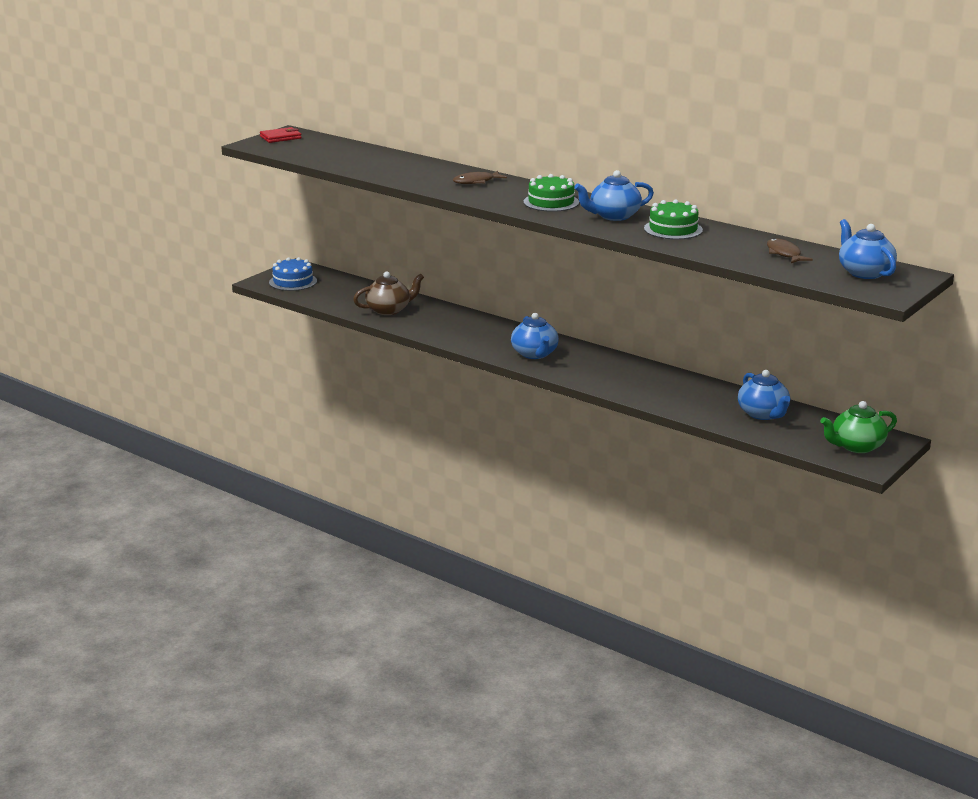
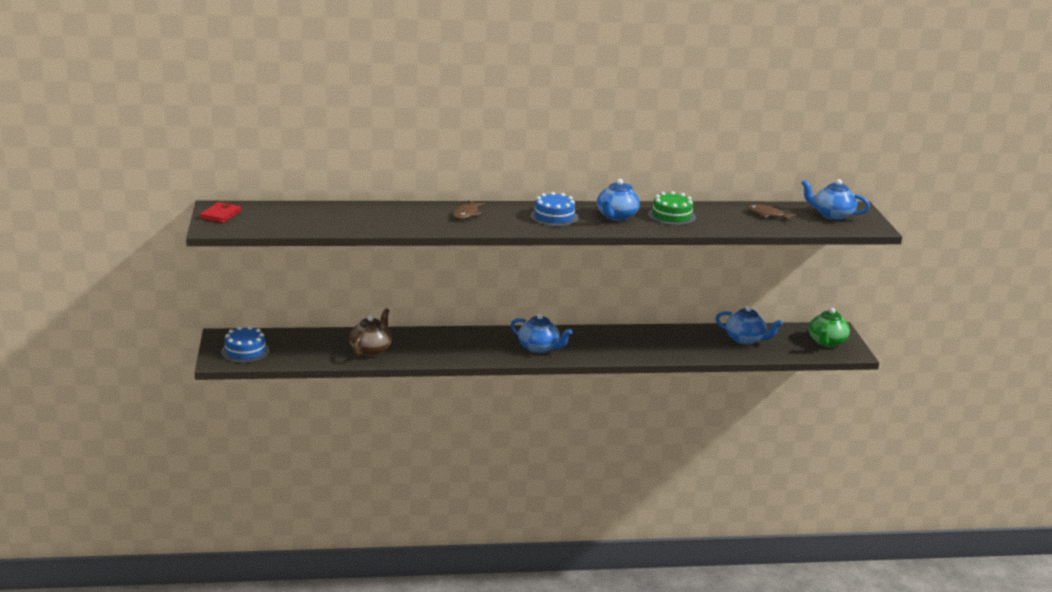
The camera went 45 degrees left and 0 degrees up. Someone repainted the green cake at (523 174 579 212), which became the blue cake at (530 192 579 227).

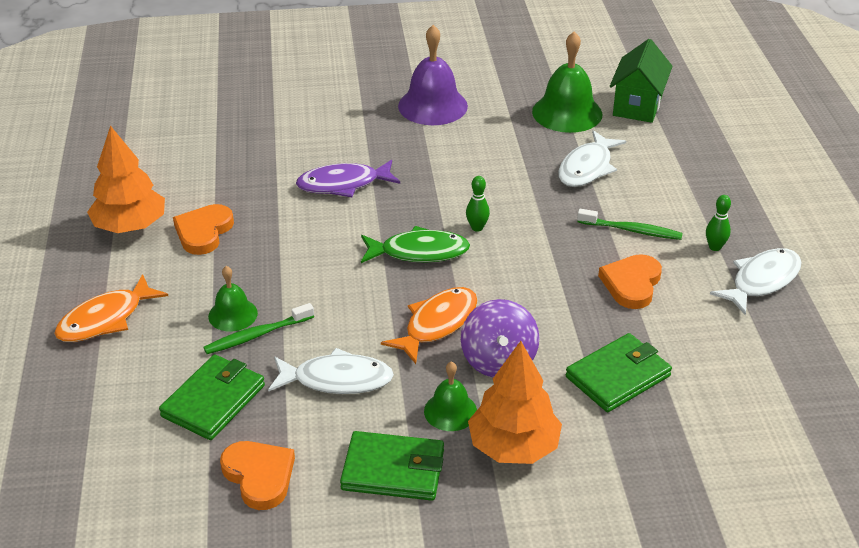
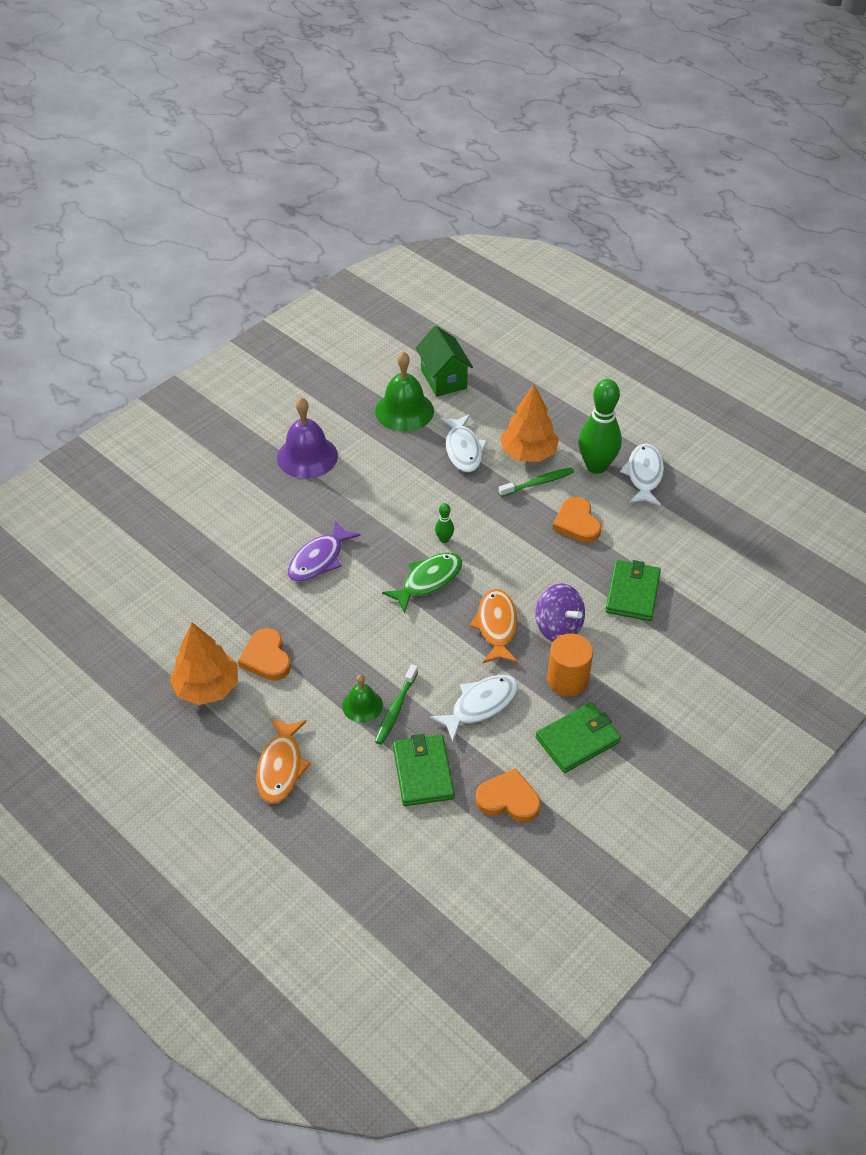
The camera went 40 degrees left and 10 degrees up. Someone carried the orange tree from (468 341 562 464) to (500 385 559 462). Someone swapped the green bell at (424 361 477 431) for the orange cylinder at (547 634 593 696). Someone scaled the green bowling pin at (706 195 731 251) by 2.30.

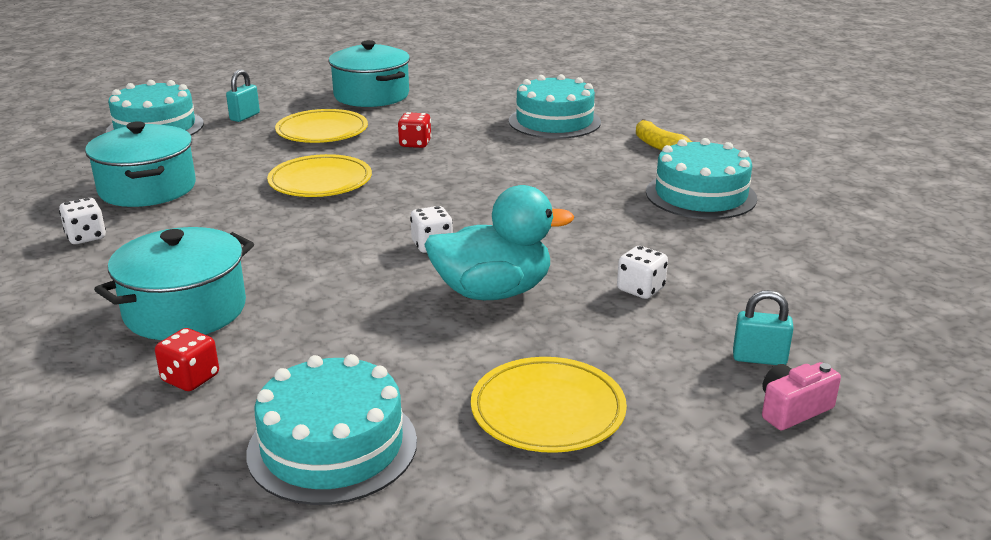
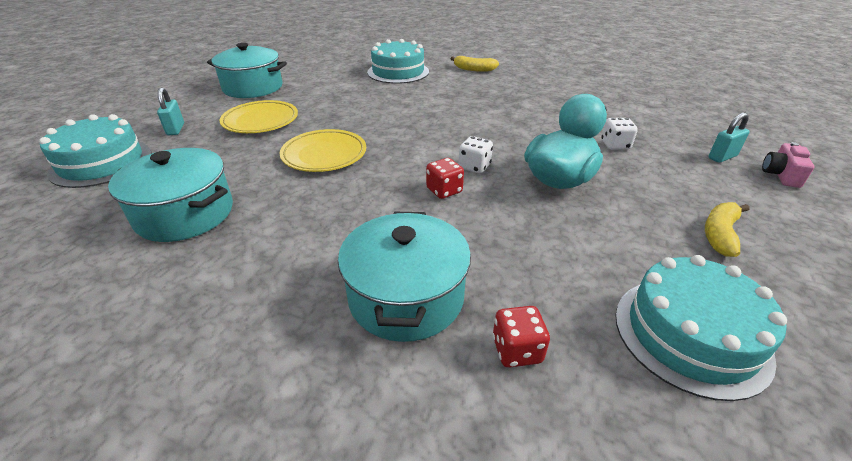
The camera went 40 degrees left and 10 degrees up. Someone took away the white dice at (59 198 106 244). Someone took away the turquoise cake at (646 138 757 219). Someone carried the red dice from (398 112 432 148) to (426 158 464 199). Someone swapped the yellow plate at (471 357 627 453) for the yellow banana at (705 202 750 257).

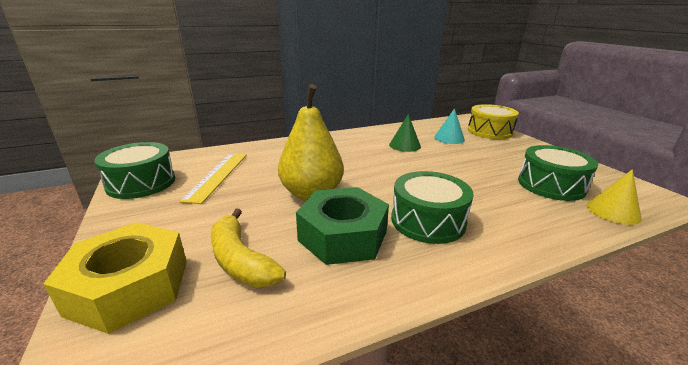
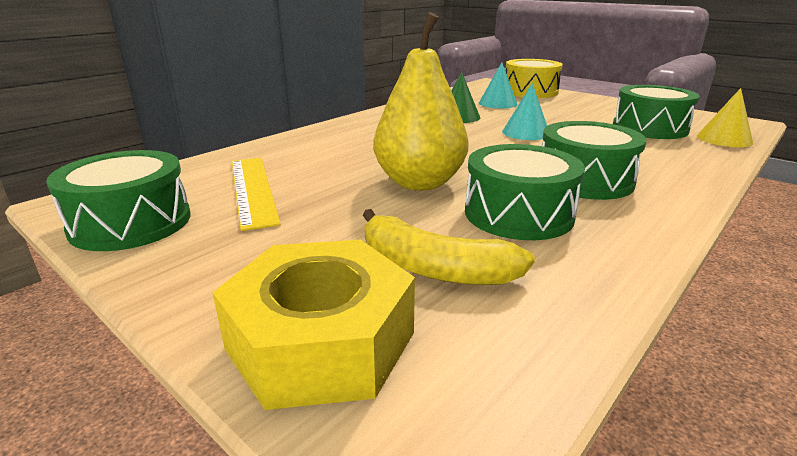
The camera went 25 degrees left and 0 degrees up. Someone put down the turquoise cone at (502 83 547 140). Someone swapped the green nut at (296 187 389 265) for the green drum at (465 144 585 240).

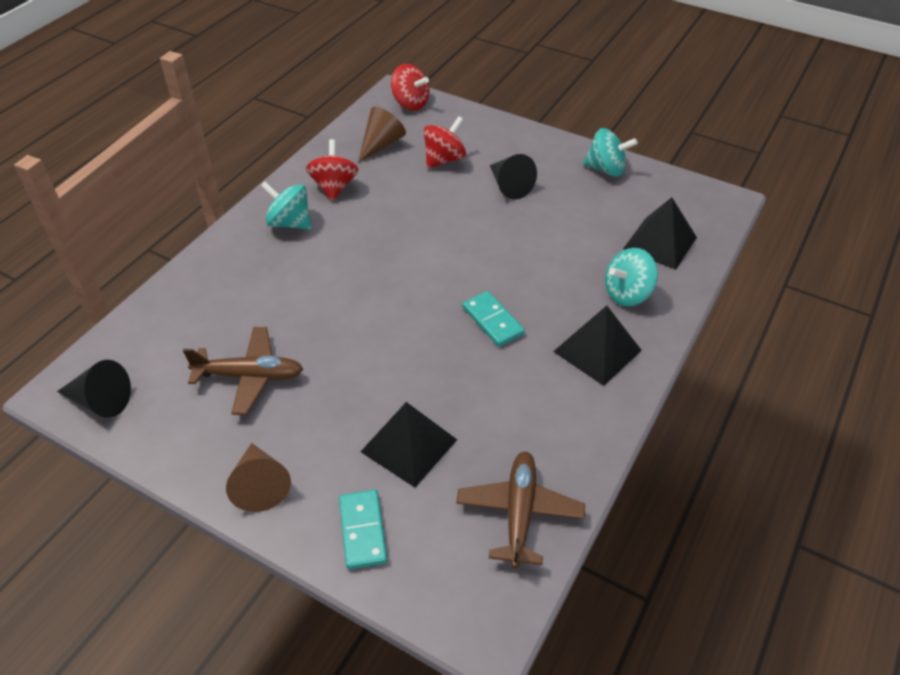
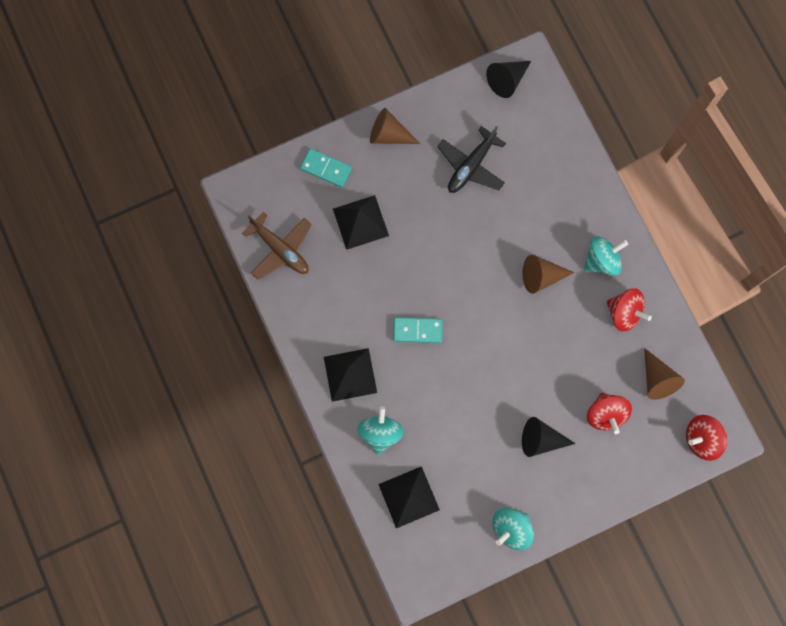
The camera went 125 degrees right and 30 degrees up. Someone put down the brown cone at (522 255 575 294). Someone repainted the brown plane at (183 327 303 415), which became the black plane at (437 126 506 193).

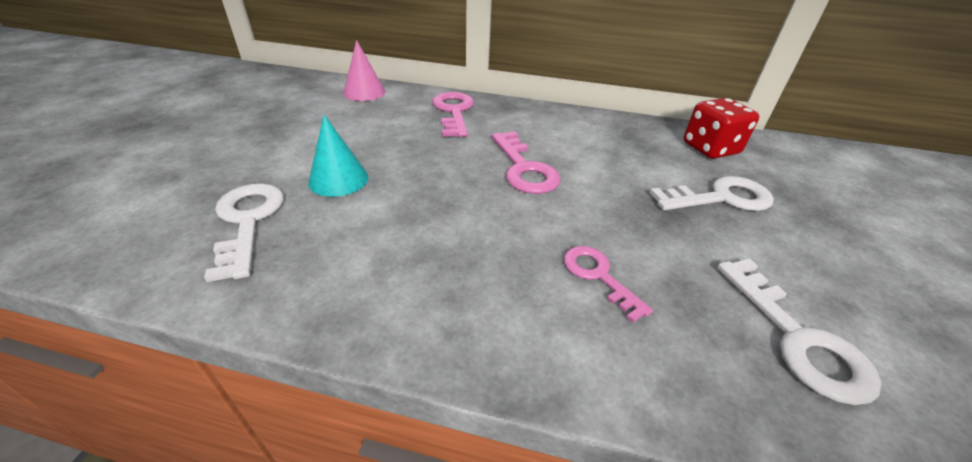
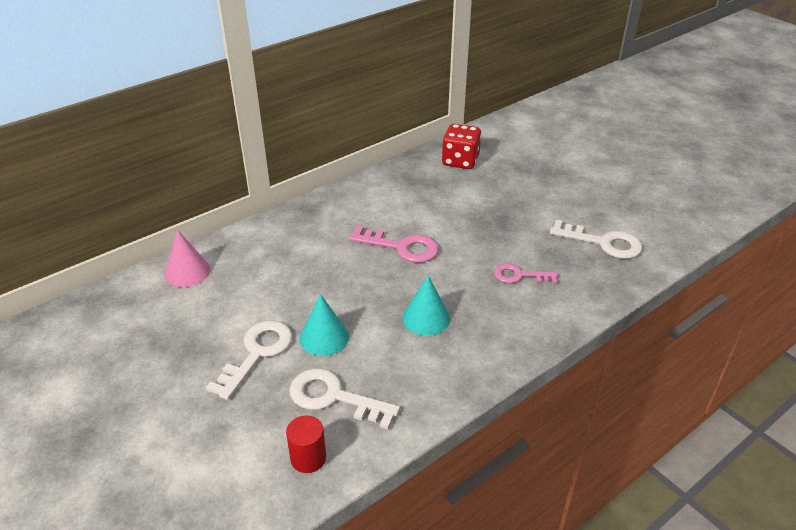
The camera went 50 degrees left and 0 degrees up. Someone took away the pink key at (432 92 474 137). Someone put down the red cylinder at (286 415 326 473). Someone put down the turquoise cone at (403 275 450 336). Someone carried the white key from (649 176 774 211) to (206 320 292 400).

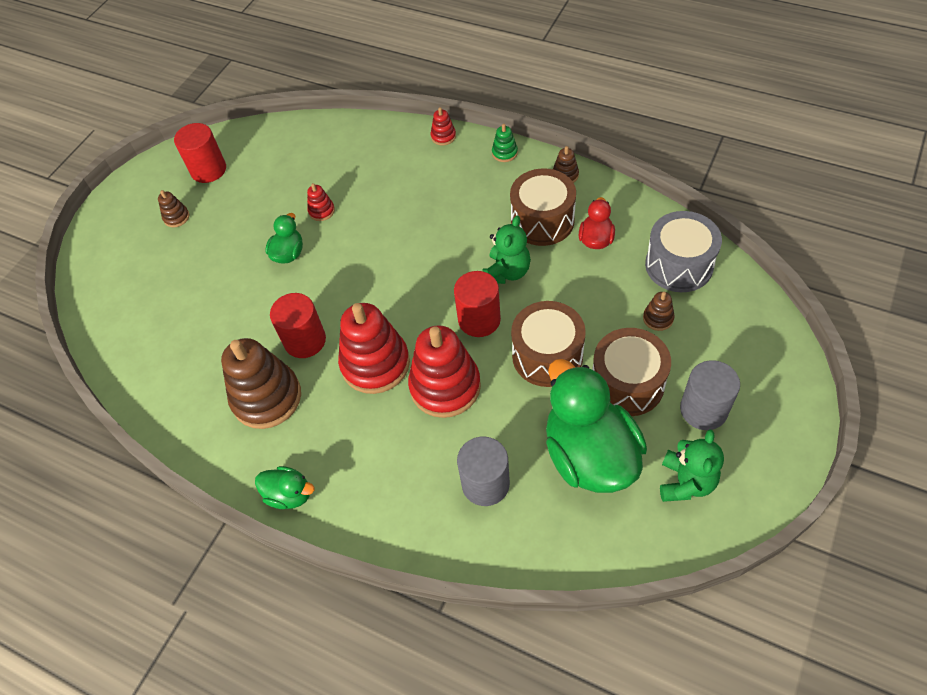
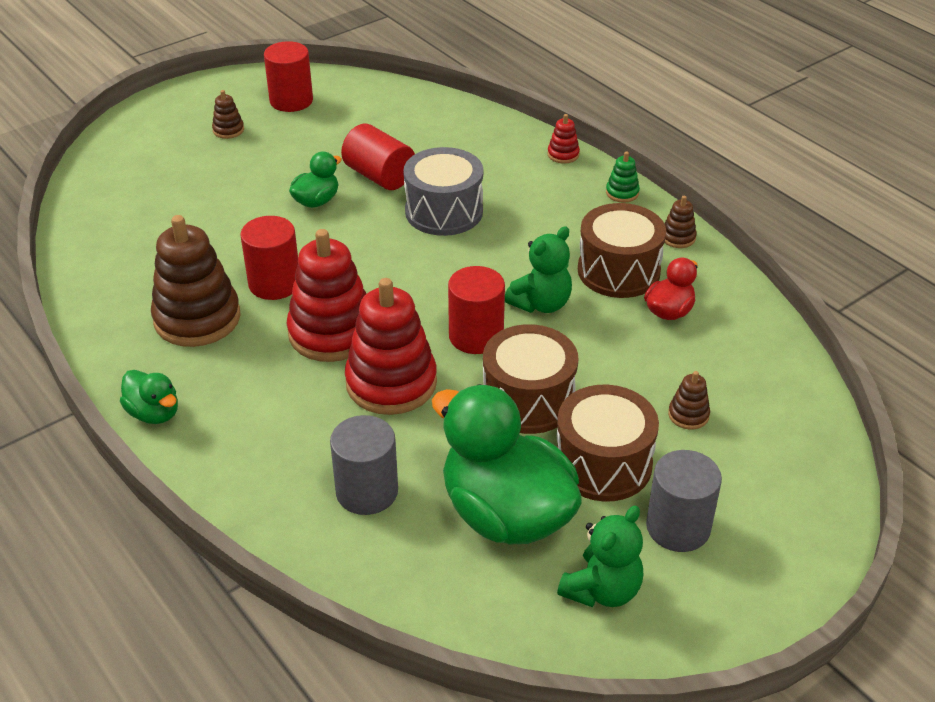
The camera went 20 degrees right and 15 degrees down. Someone carried the grey drum from (645 211 722 292) to (403 147 483 236). Someone swapped the red stacking toy at (307 183 335 221) for the red cylinder at (341 124 415 190). Someone rotated the green duck at (546 359 647 493) by 45 degrees counterclockwise.

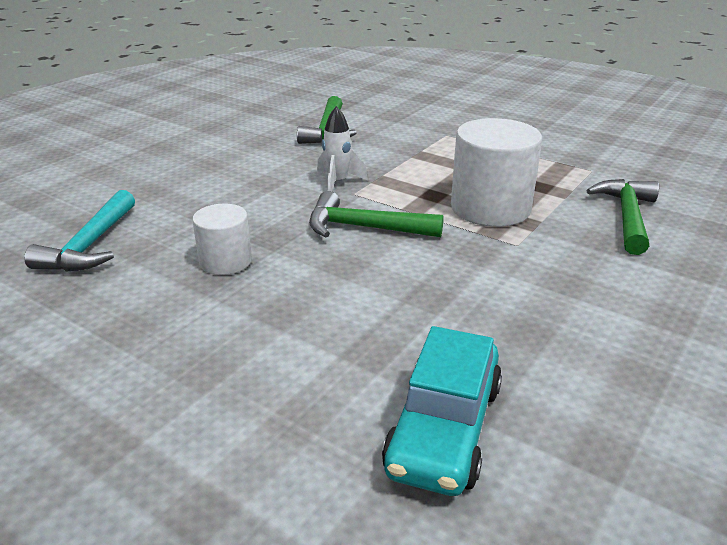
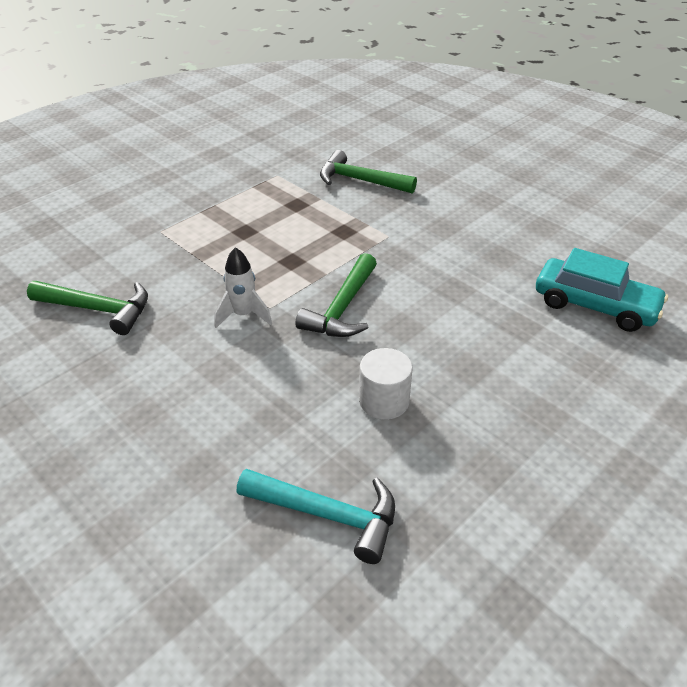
The camera went 80 degrees left and 10 degrees up. Someone took away the white cylinder at (451 118 542 227).

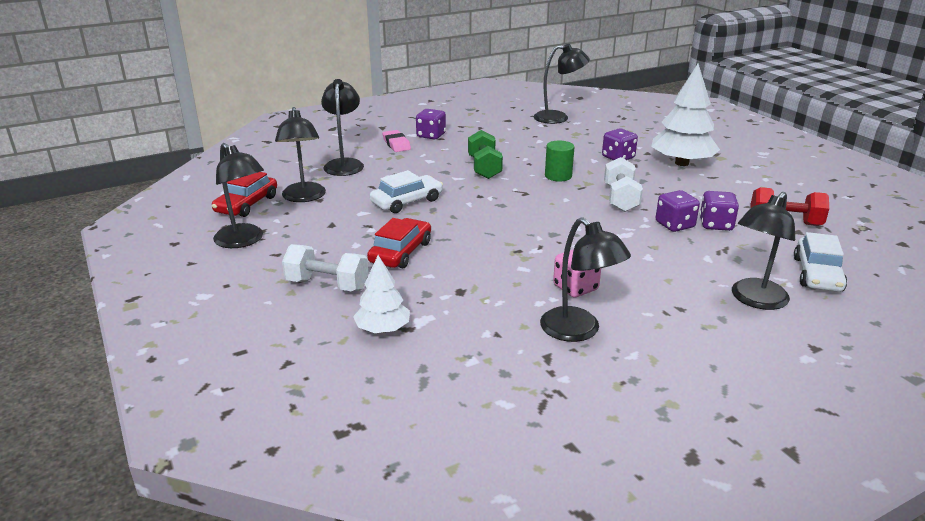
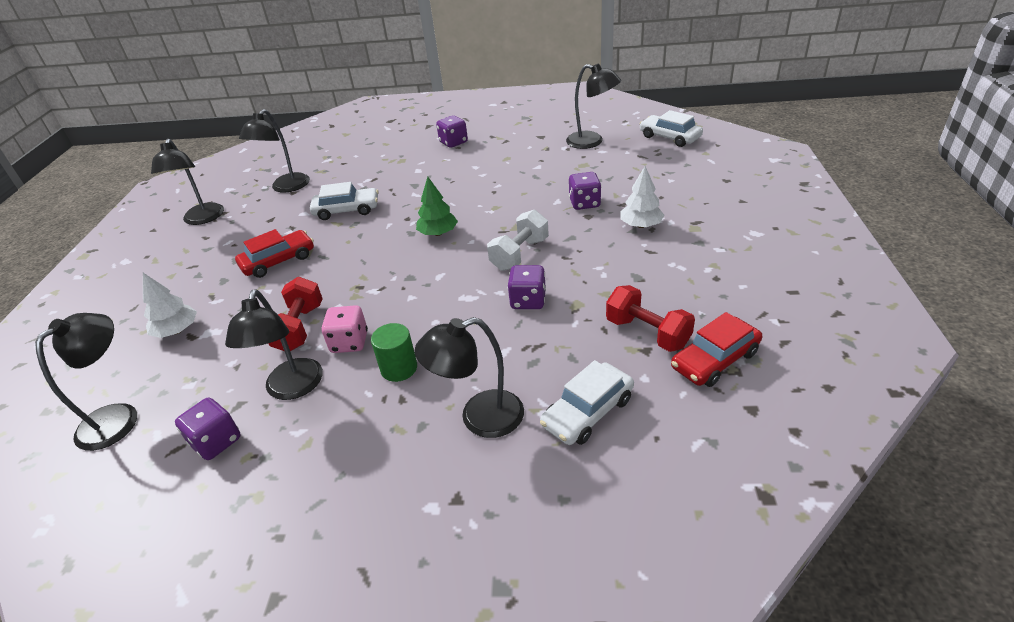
The camera went 35 degrees right and 10 degrees up. Someone took away the white dumbbell at (282 244 369 292). Someone took away the pink eraser at (382 130 411 152). Someone took away the green dumbbell at (468 130 503 179). Someone put down the red dumbbell at (268 277 323 351). Someone put down the green tree at (416 177 458 236). Someone put down the white car at (639 110 703 147). Someone carried the red car from (212 172 277 217) to (671 312 762 387). Someone carried the black lamp from (321 79 364 176) to (35 313 137 451). Someone carried the green cylinder from (545 141 574 182) to (371 323 417 382). Someone carried the purple dice from (700 191 739 231) to (175 397 241 460). Someone scaled the white tree at (651 64 720 166) by 0.58.

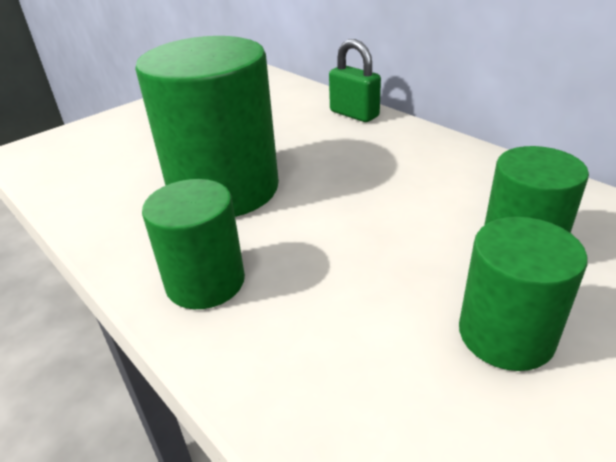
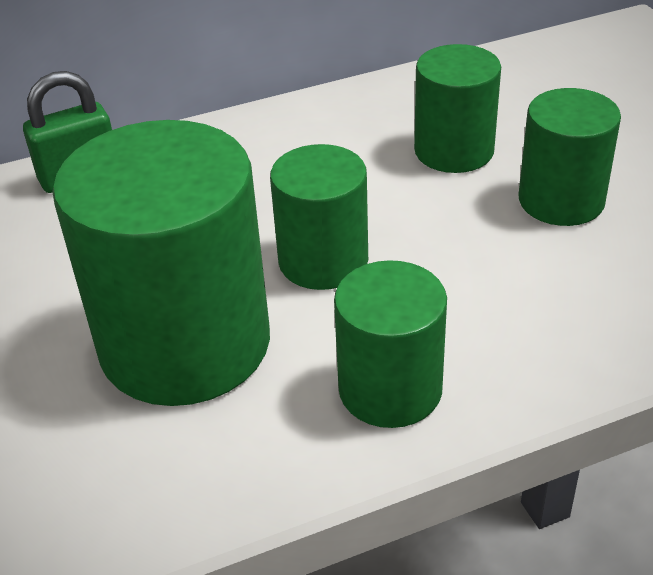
The camera went 70 degrees left and 5 degrees up. Someone put down the green cylinder at (270 144 368 290).

